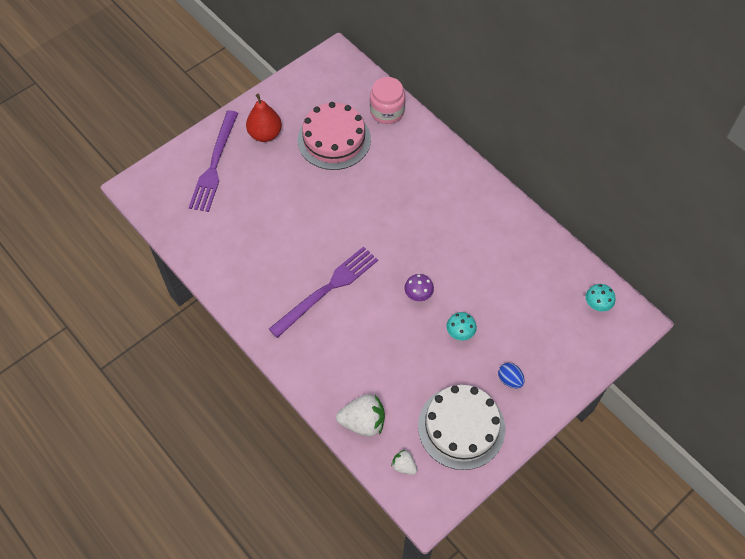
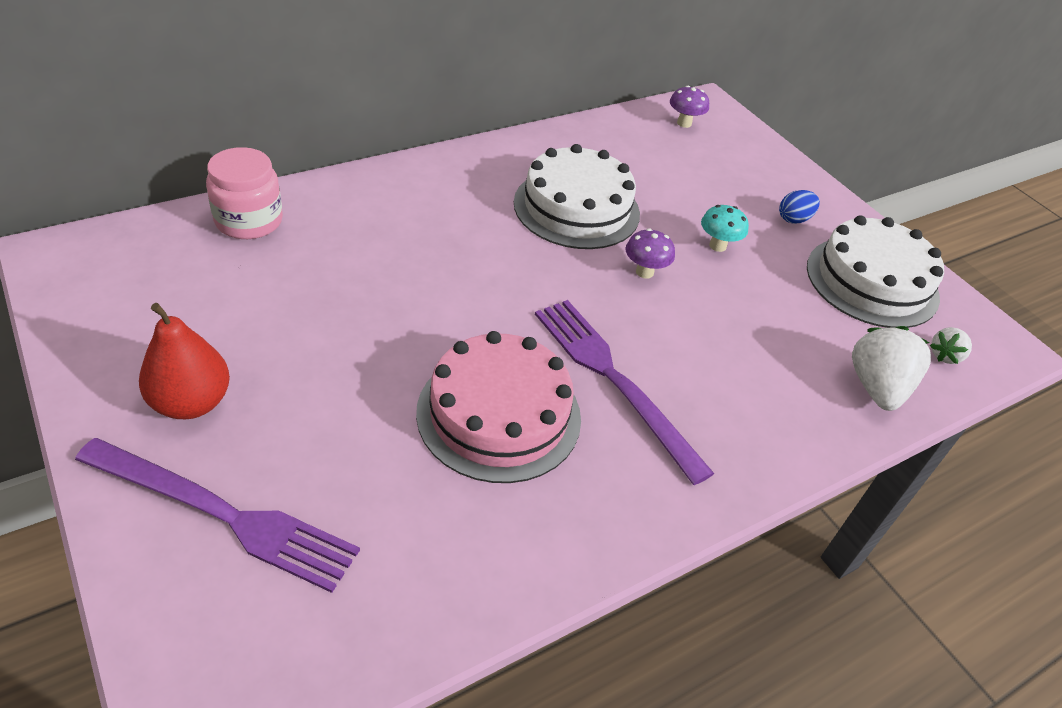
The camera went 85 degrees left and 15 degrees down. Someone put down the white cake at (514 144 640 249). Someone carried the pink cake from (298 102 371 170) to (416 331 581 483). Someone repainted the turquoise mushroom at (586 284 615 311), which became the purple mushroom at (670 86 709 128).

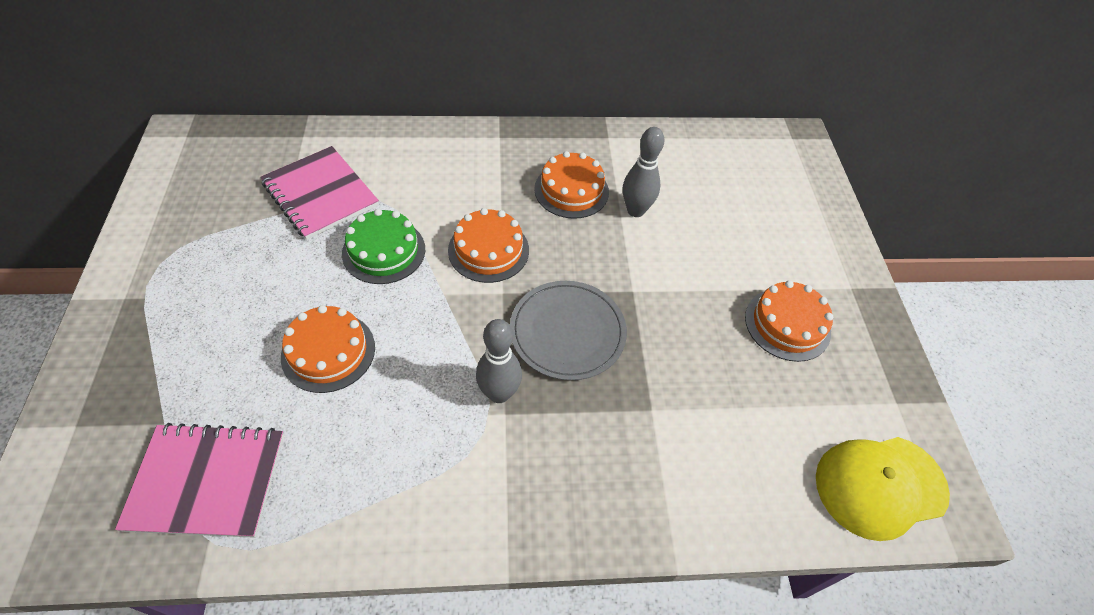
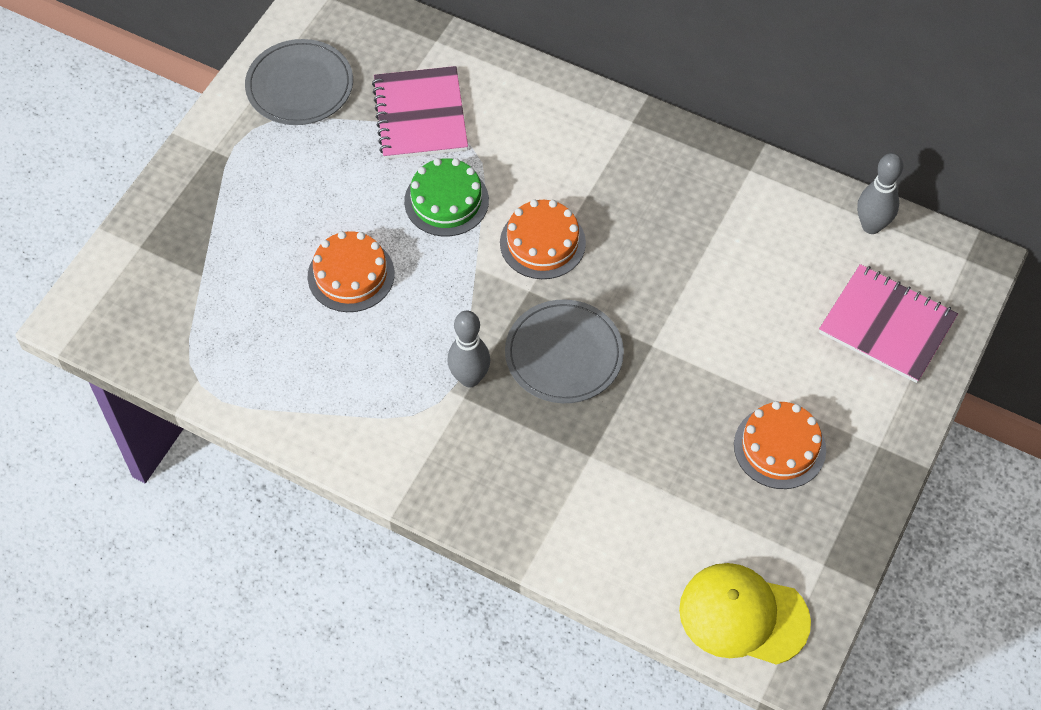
The camera went 35 degrees right and 5 degrees up. Someone took away the orange cake at (534 151 609 219). Someone put down the grey plate at (245 39 353 125). Someone carried the pink notebook from (115 423 284 538) to (819 264 958 383). Someone carried the grey bowling pin from (623 127 664 217) to (857 153 903 234).

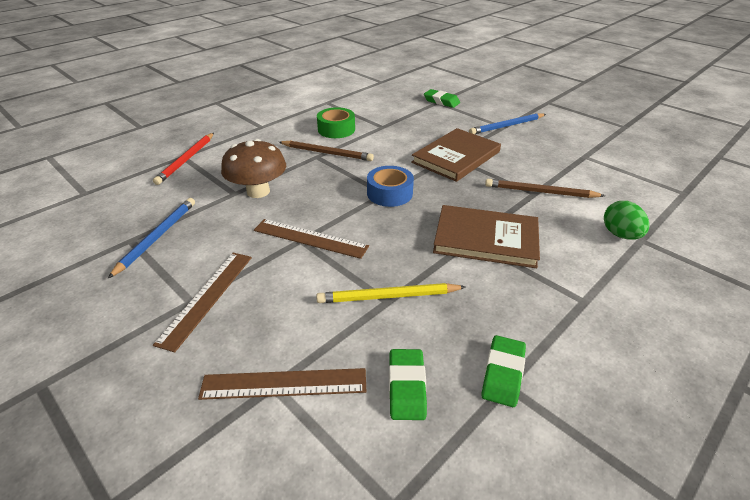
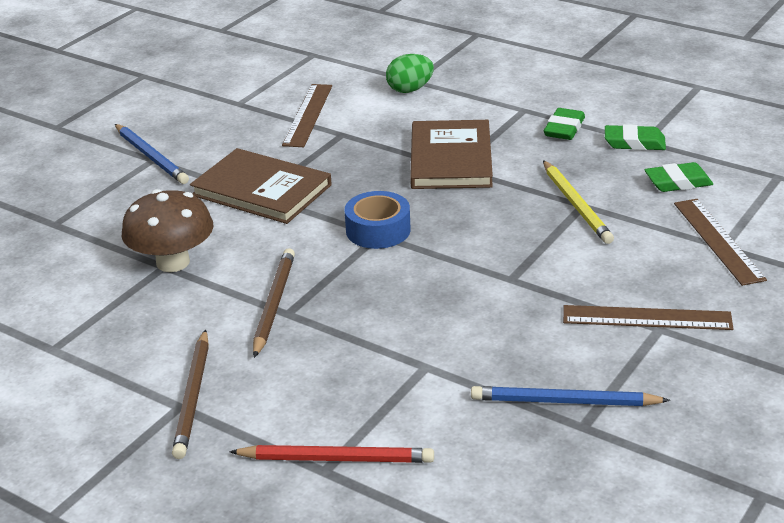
The camera went 100 degrees left and 5 degrees down. Someone took away the green tape at (317 107 355 138). Someone carried the brown mushroom from (221 139 286 198) to (122 189 214 272). Someone carried the brown ruler from (254 219 369 259) to (282 84 332 147). Someone carried the green eraser from (424 89 460 108) to (544 108 585 140). Someone carried the brown pencil from (485 179 605 198) to (172 329 209 459).

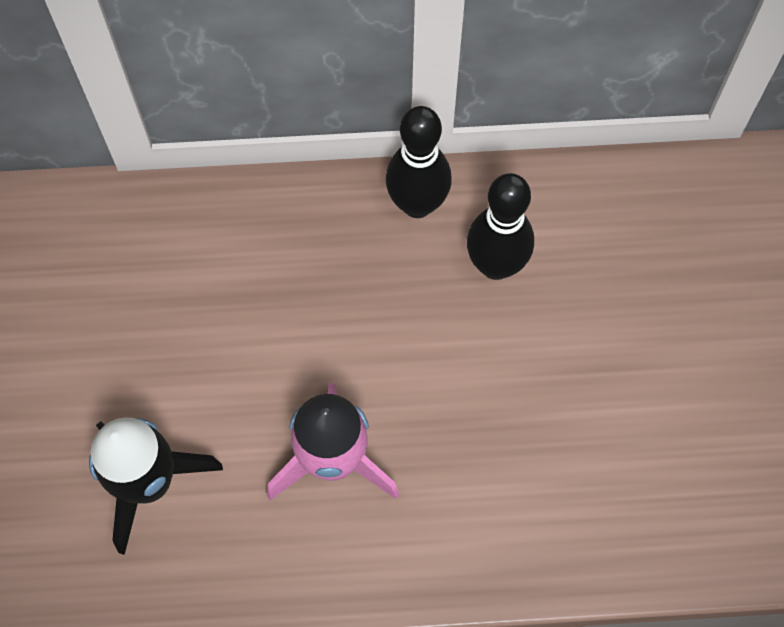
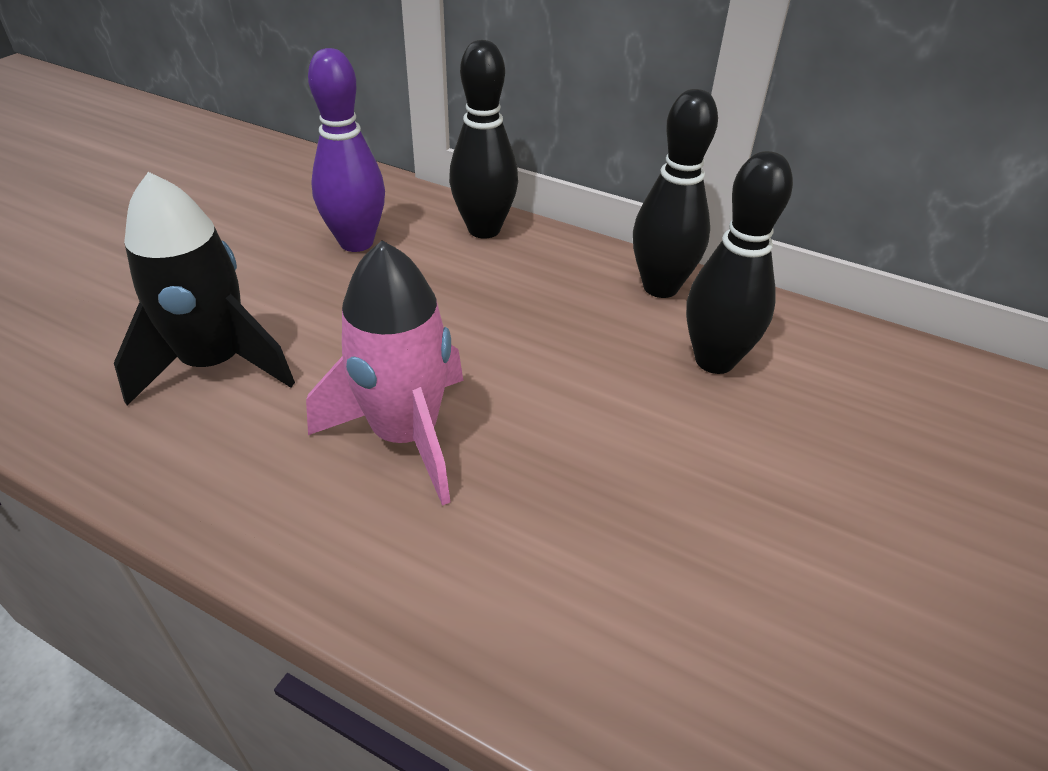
The camera went 30 degrees right and 25 degrees down. Someone put down the purple bowling pin at (308 48 385 252). Someone put down the black bowling pin at (449 40 518 239).

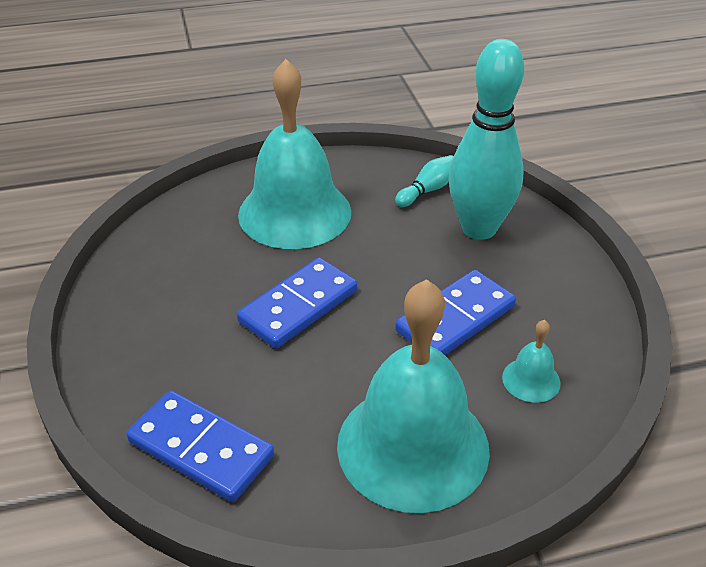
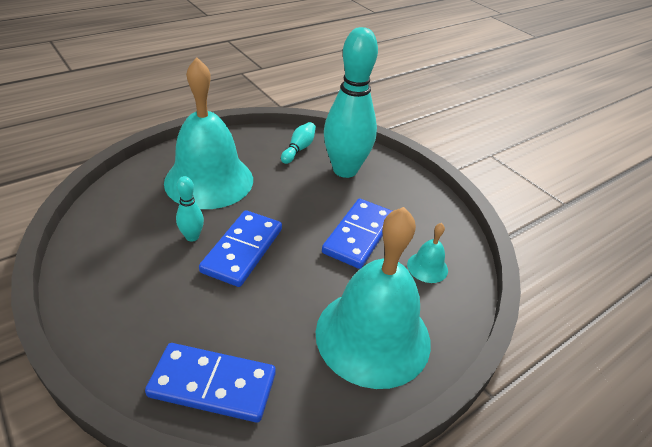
The camera went 25 degrees left and 0 degrees up. Someone put down the turquoise bowling pin at (176 176 204 242).

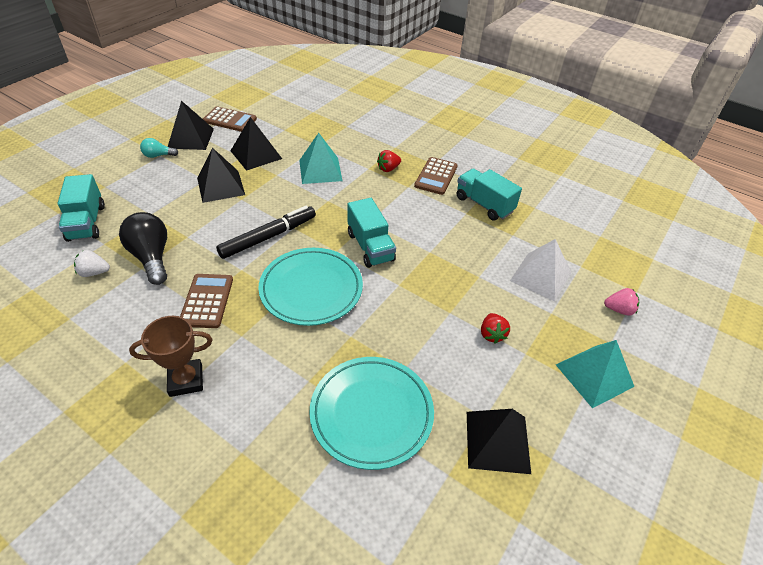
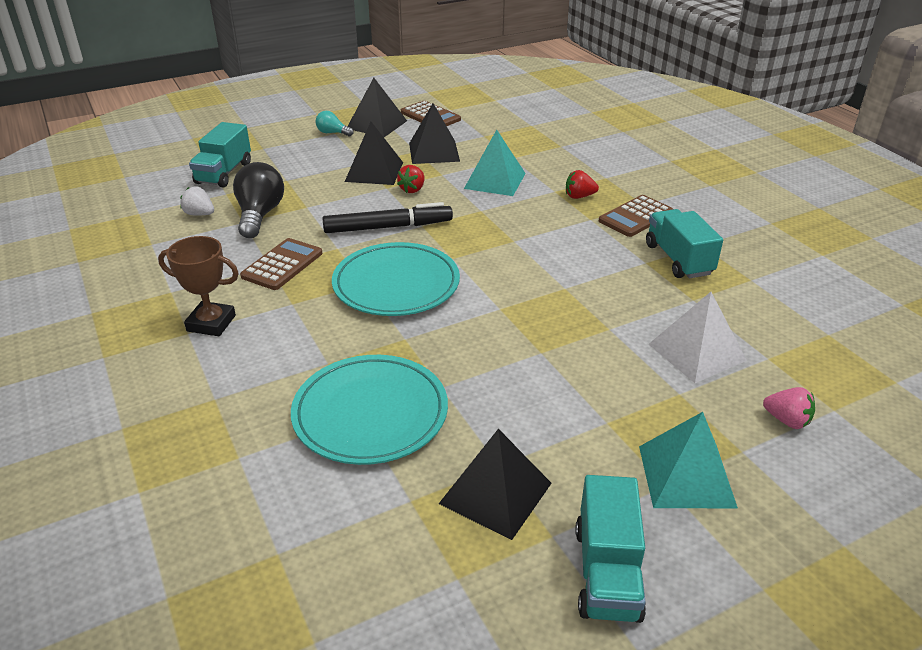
The camera went 30 degrees right and 10 degrees down. Someone carried the turquoise truck from (347 198 396 268) to (575 475 646 623). Someone carried the red strawberry from (481 313 510 344) to (397 165 424 193).

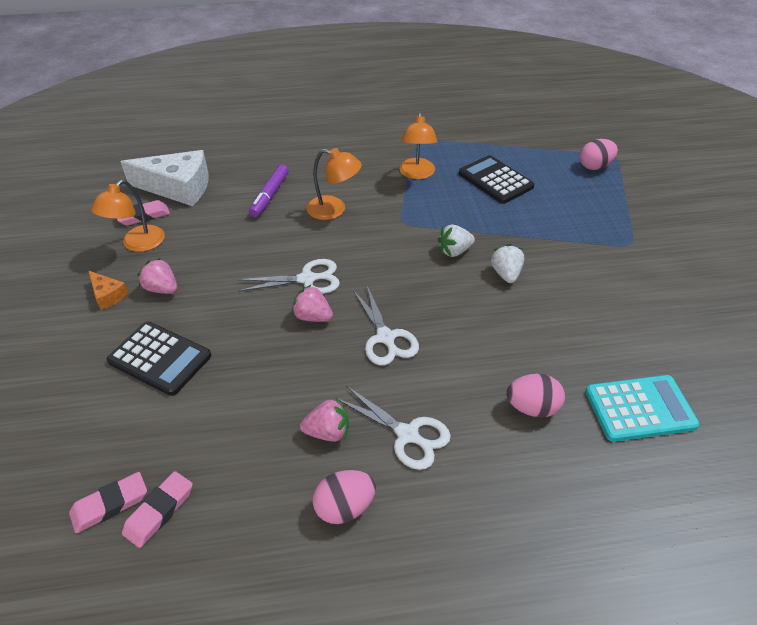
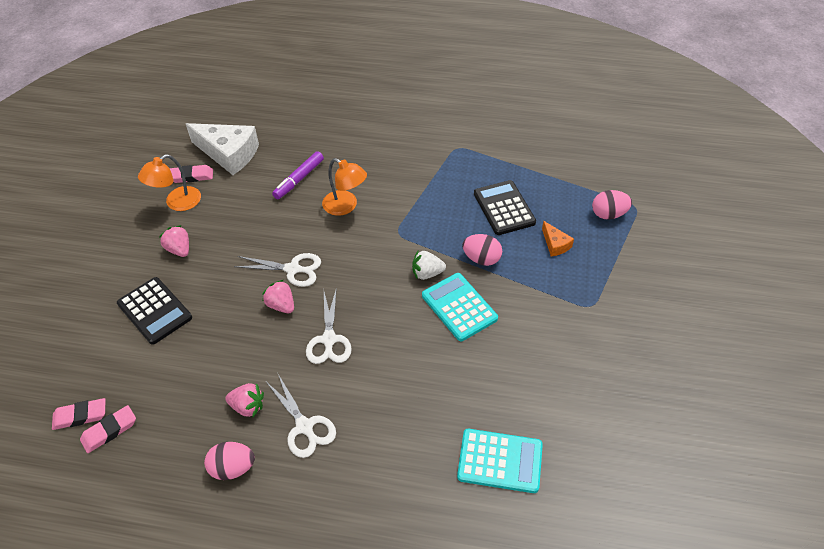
The camera went 20 degrees right and 5 degrees up. Someone took away the orange lamp at (399 112 438 179). Someone carried the orange cheese from (89 271 129 310) to (542 221 574 257). Someone carried the pink egg from (506 374 565 417) to (462 234 502 266). Someone swapped the white strawberry at (491 244 524 283) for the turquoise calculator at (422 273 498 341).

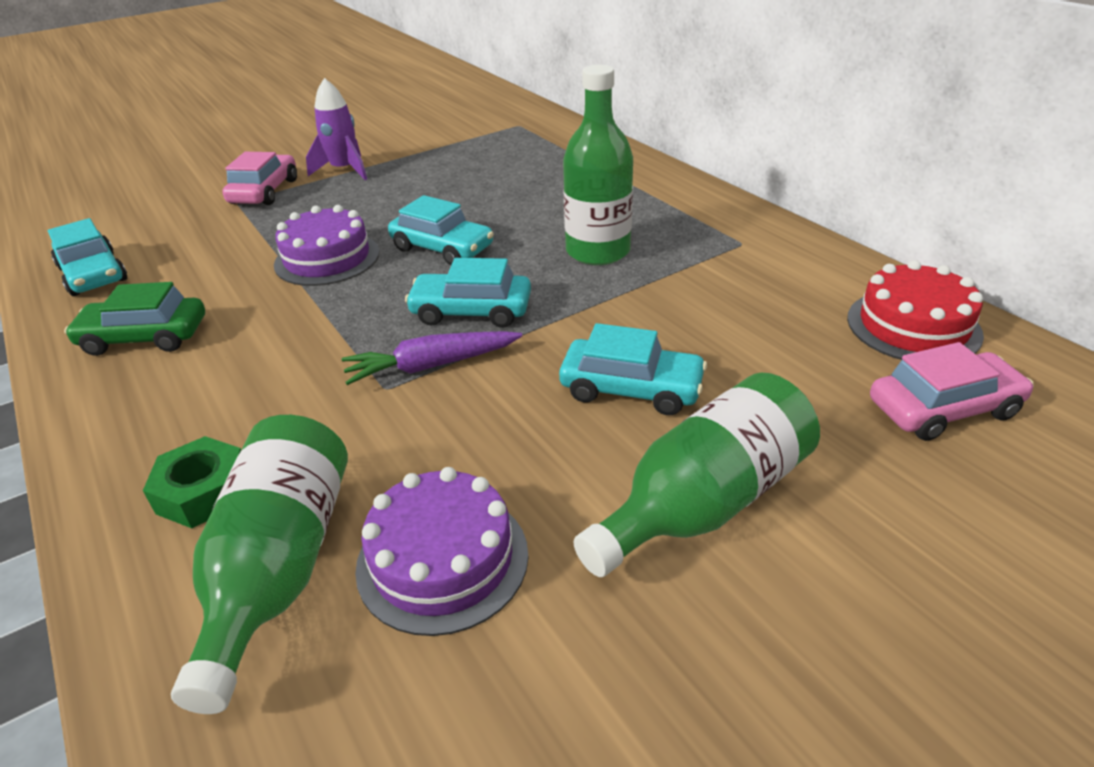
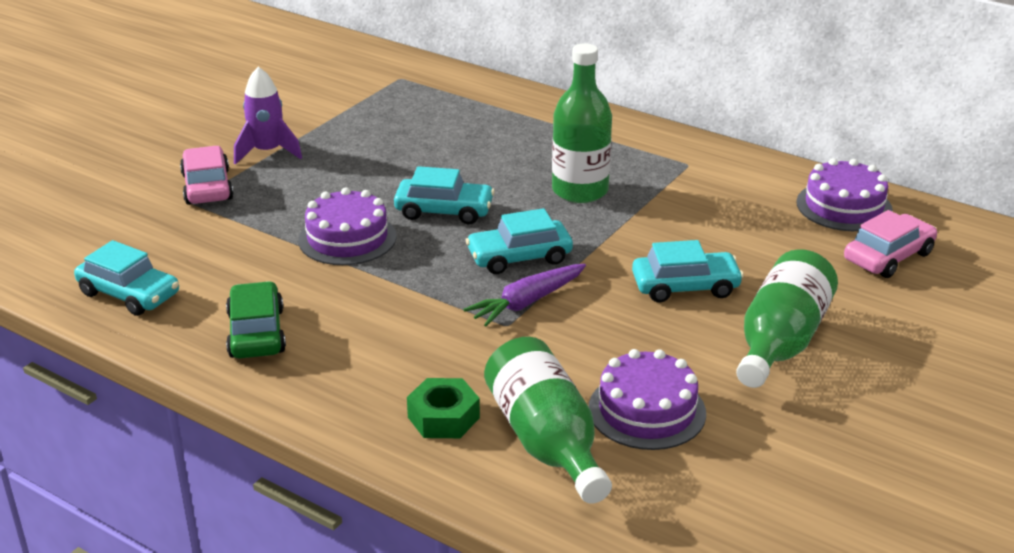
The camera went 25 degrees left and 5 degrees down. Someone repainted the red cake at (847 260 984 360), which became the purple cake at (797 158 893 231). Someone rotated the green car at (64 282 205 356) by 105 degrees clockwise.

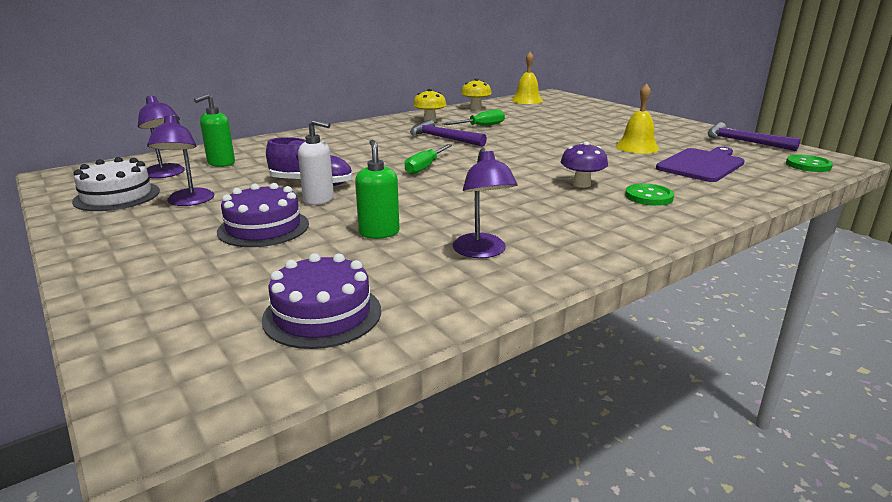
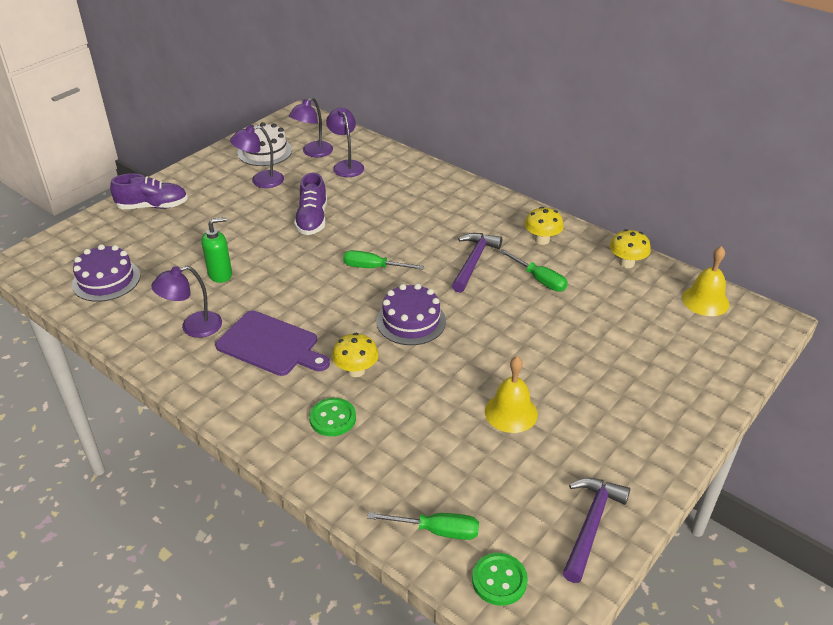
The camera went 75 degrees right and 15 degrees up. Someone took away the white soap dispenser at (298 119 334 205). Someone put down the purple shoe at (110 173 188 209). Someone put down the green screwdriver at (367 512 479 540). Someone carried the purple cake from (217 183 309 247) to (377 284 446 345). Someone carried the purple cutting board from (656 147 745 182) to (215 311 330 376). Someone swapped the green soap dispenser at (194 94 235 167) for the purple lamp at (326 108 364 177). Someone repainted the purple mushroom at (561 142 608 188), which became the yellow mushroom at (332 333 379 377).

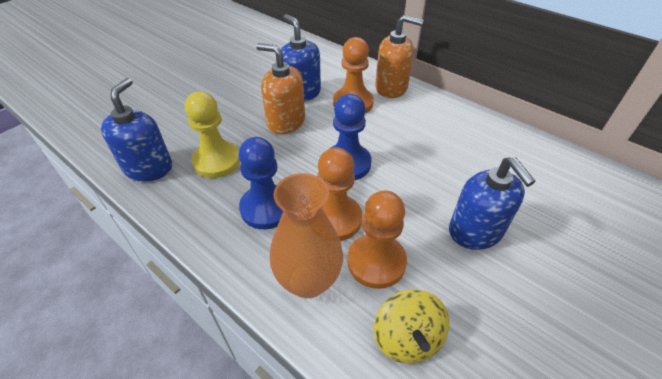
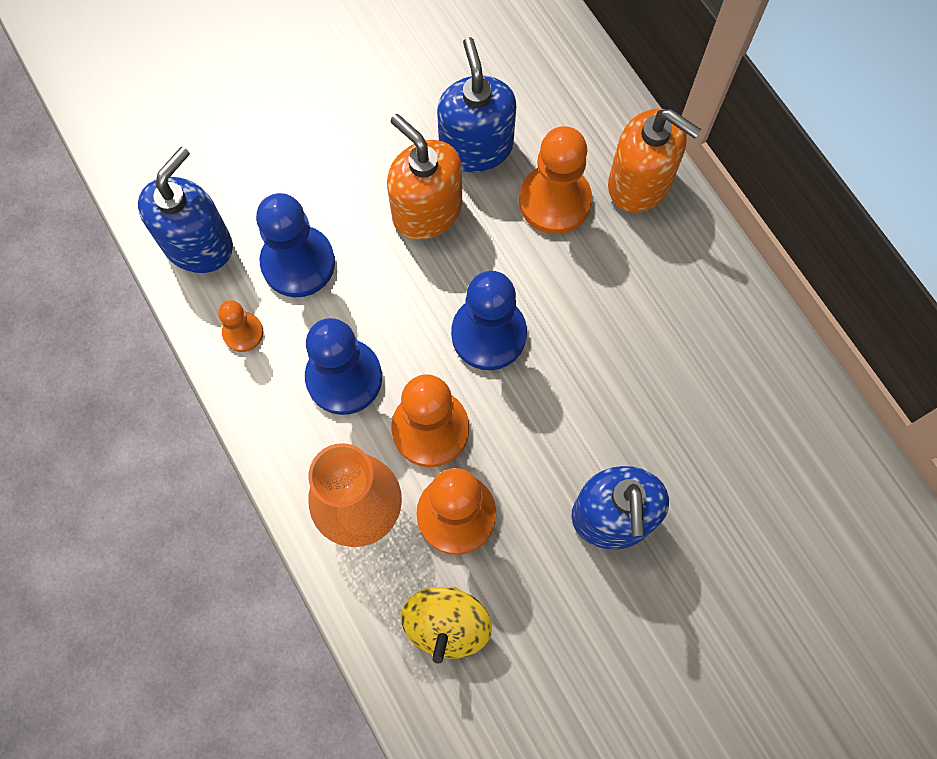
The camera went 20 degrees right and 25 degrees up. Someone put down the orange pawn at (218 300 263 352). Someone repainted the yellow pawn at (185 91 240 178), which became the blue pawn at (256 193 335 297).

